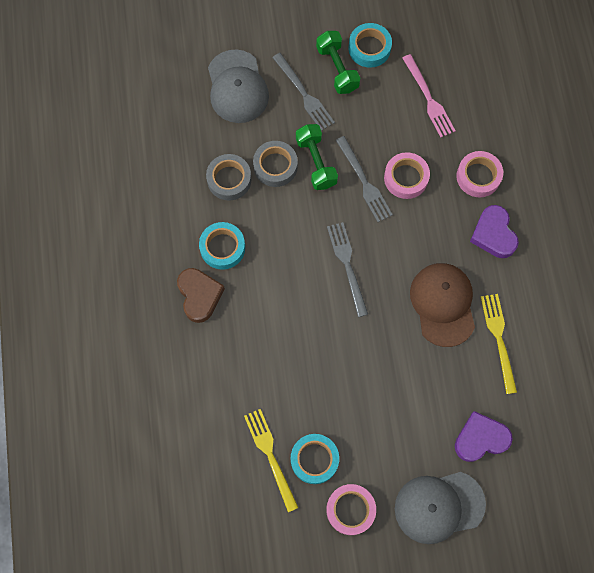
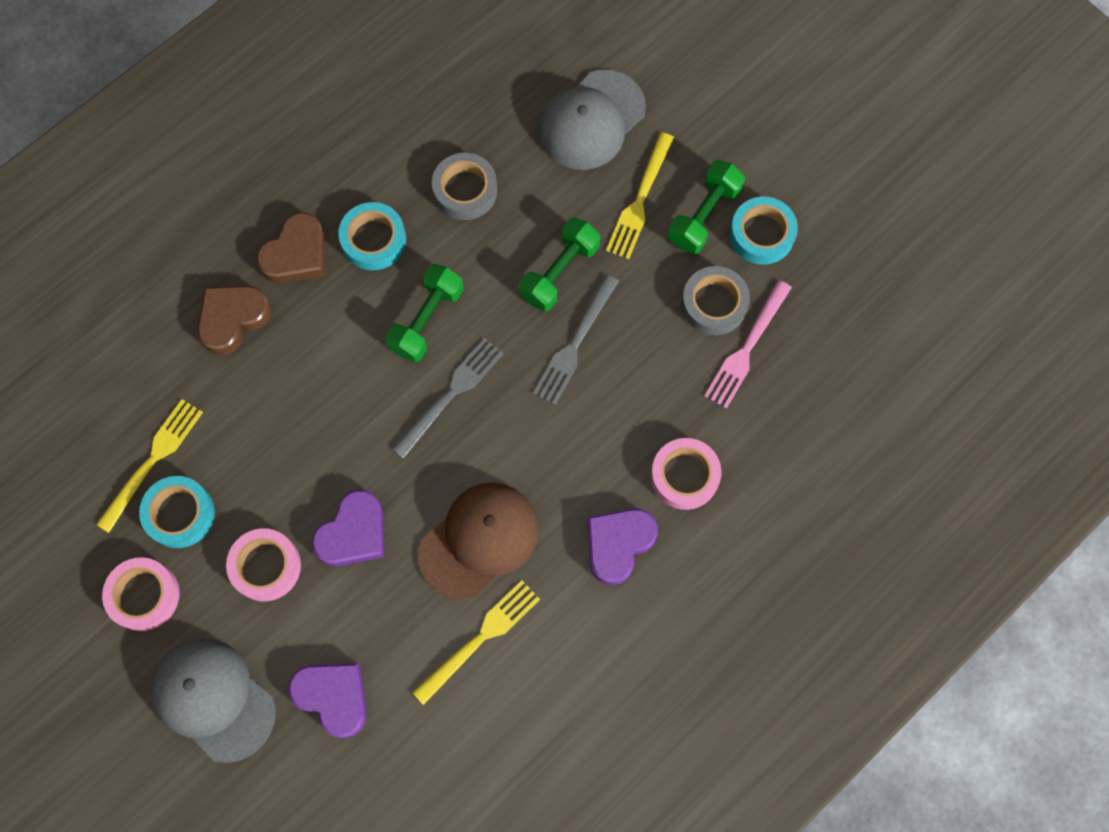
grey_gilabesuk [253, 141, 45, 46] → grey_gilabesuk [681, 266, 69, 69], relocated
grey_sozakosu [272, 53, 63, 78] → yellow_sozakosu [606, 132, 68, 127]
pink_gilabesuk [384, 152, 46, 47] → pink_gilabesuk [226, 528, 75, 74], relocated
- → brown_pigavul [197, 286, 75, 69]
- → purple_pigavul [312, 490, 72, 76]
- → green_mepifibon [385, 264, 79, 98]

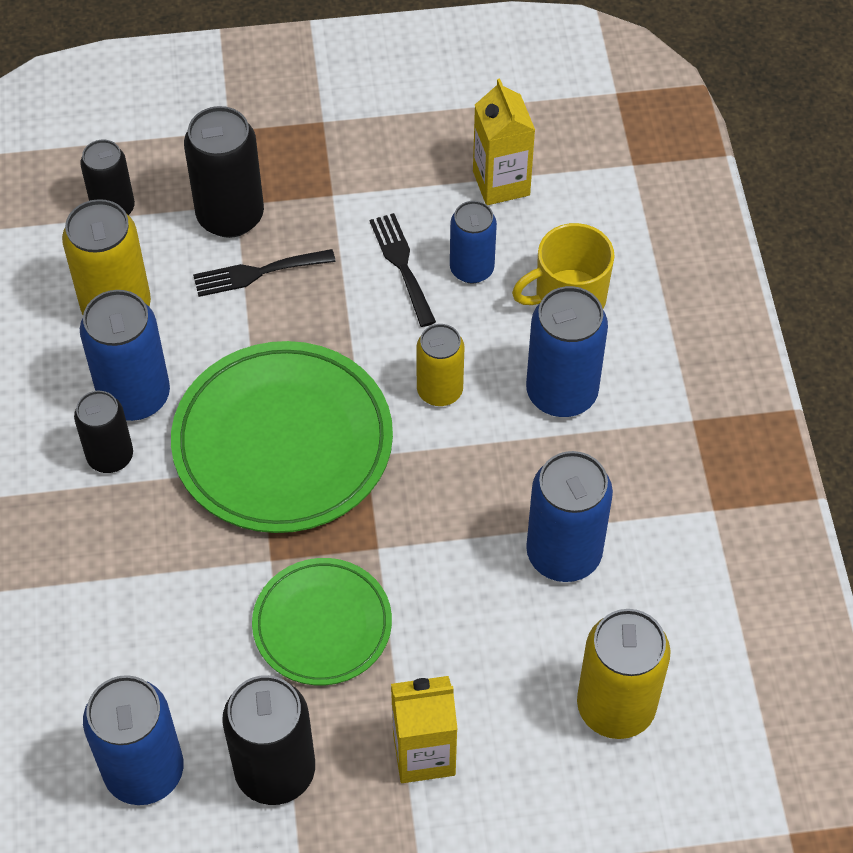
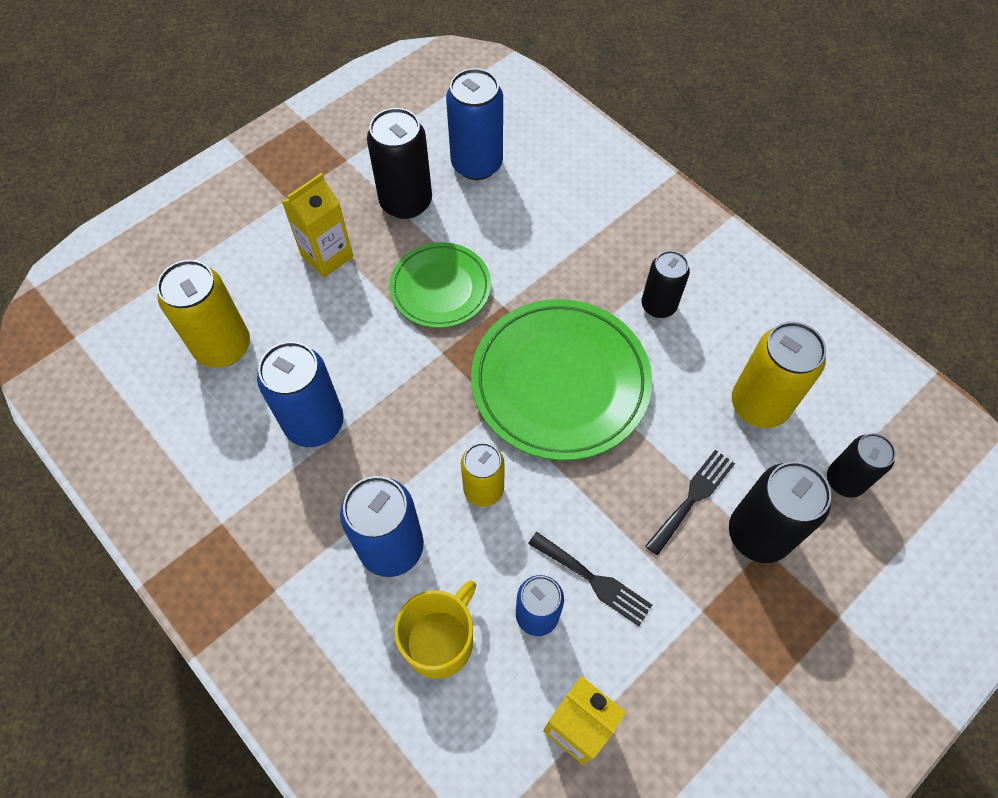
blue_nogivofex [80, 290, 90, 131] → -

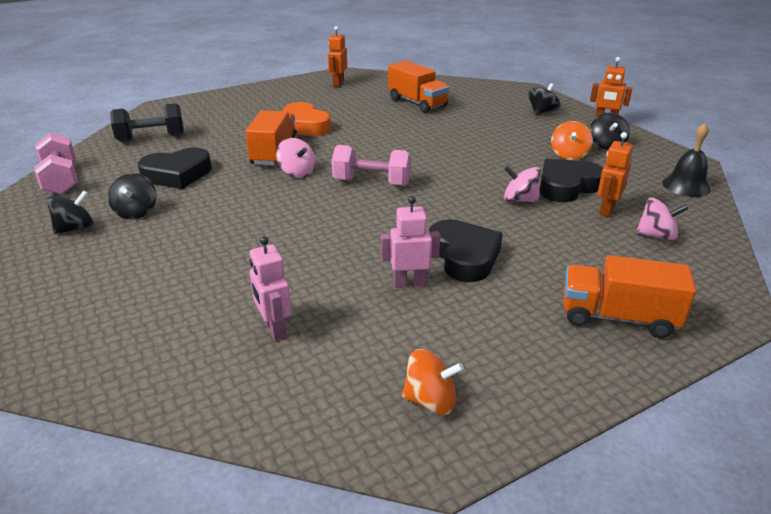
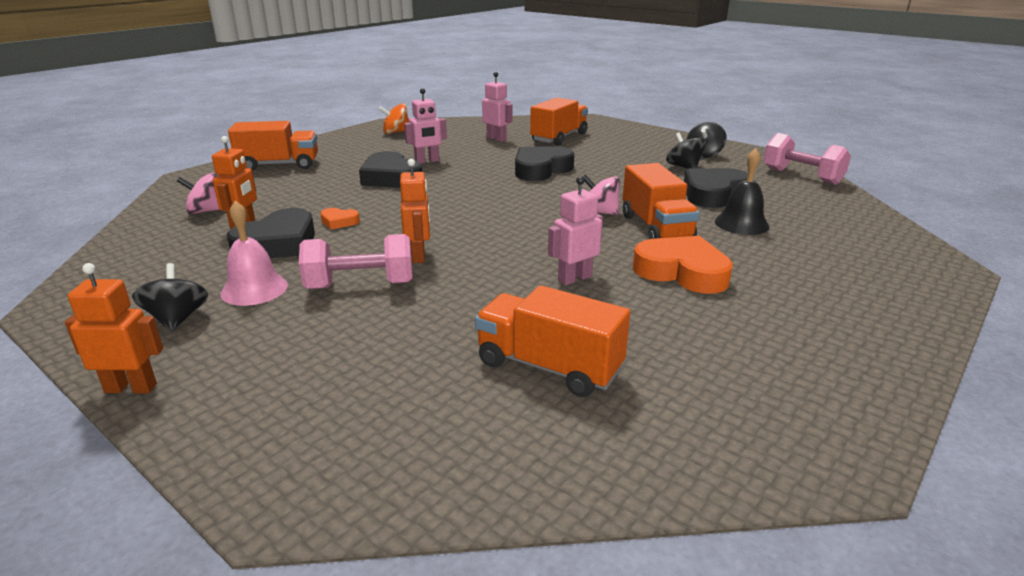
black_mepifibon [110, 103, 74, 39] → -
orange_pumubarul [328, 26, 19, 61] → orange_pumubarul [400, 159, 30, 104], relocated
pink_mepifibon [331, 145, 80, 41] → pink_mepifibon [299, 234, 114, 55], relocated
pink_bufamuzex [504, 166, 37, 36] → orange_pigavul [320, 208, 40, 22]
black_bufamuzex [528, 83, 32, 32] → -
orange_bufamuzex [551, 121, 42, 39] → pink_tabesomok [220, 201, 68, 105]
black_tabesomok [662, 123, 49, 74] → black_tabesomok [715, 148, 54, 87], relocated
- → black_pigavul [515, 146, 60, 35]
- → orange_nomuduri [530, 97, 58, 49]
- → pink_pumubarul [548, 176, 55, 110]

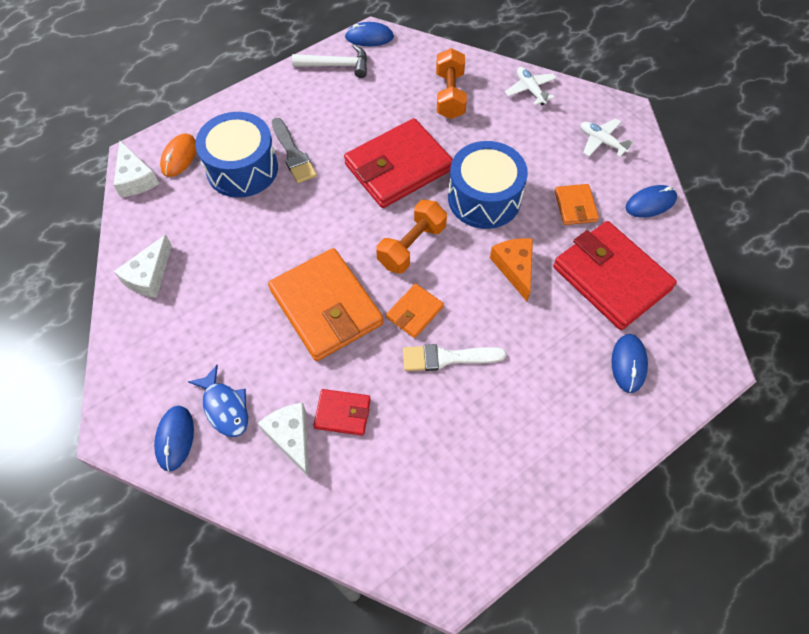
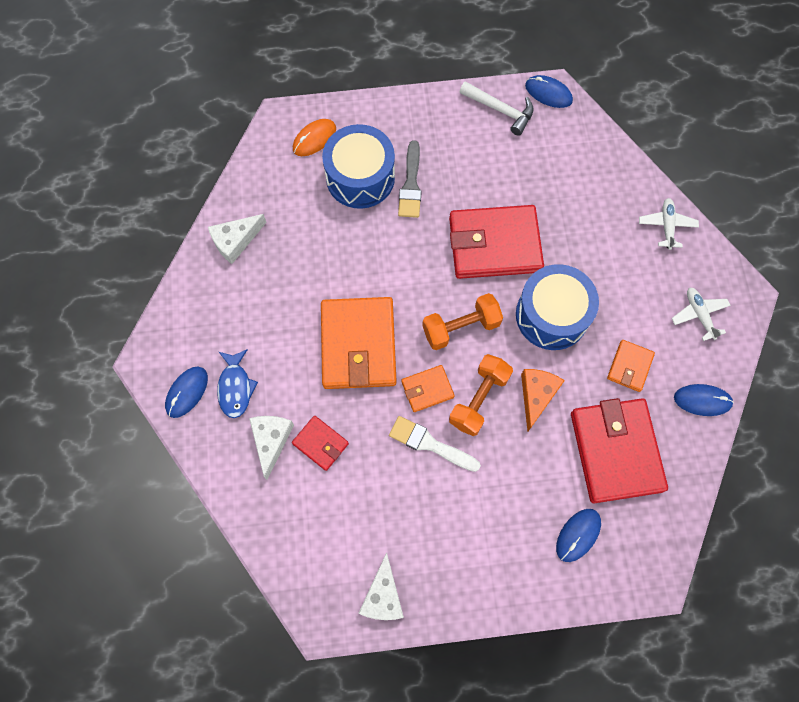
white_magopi [113, 141, 46, 56] → white_magopi [358, 552, 46, 68], relocated
orange_mepifibon [436, 48, 31, 71] → orange_mepifibon [449, 354, 64, 82], relocated

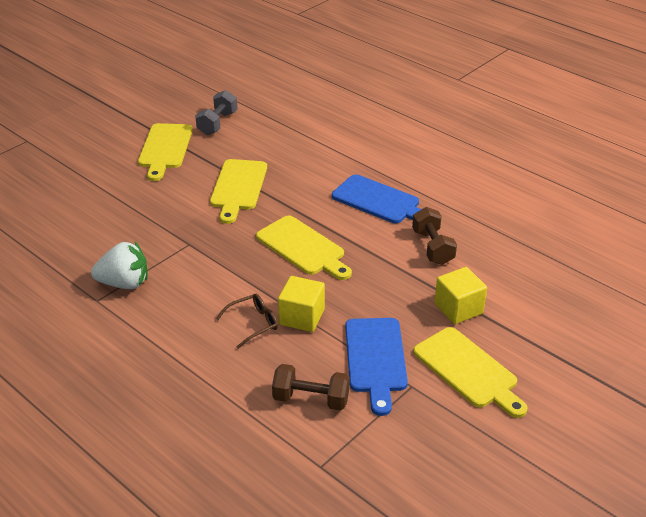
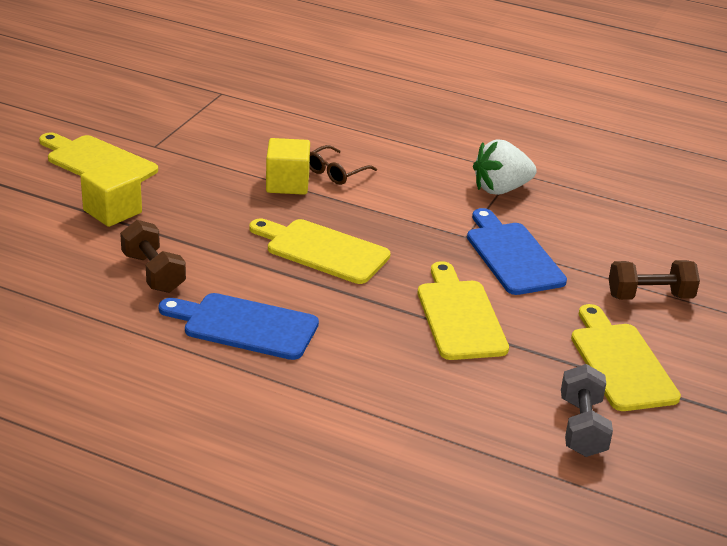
brown_mepifibon [272, 364, 78, 47] → brown_mepifibon [609, 260, 91, 40], relocated
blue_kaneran [345, 318, 63, 98] → blue_kaneran [467, 208, 100, 87], relocated

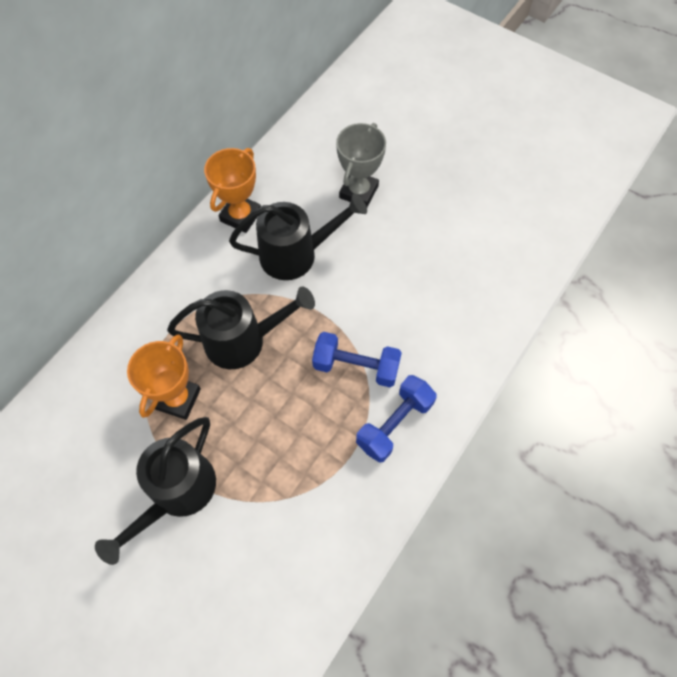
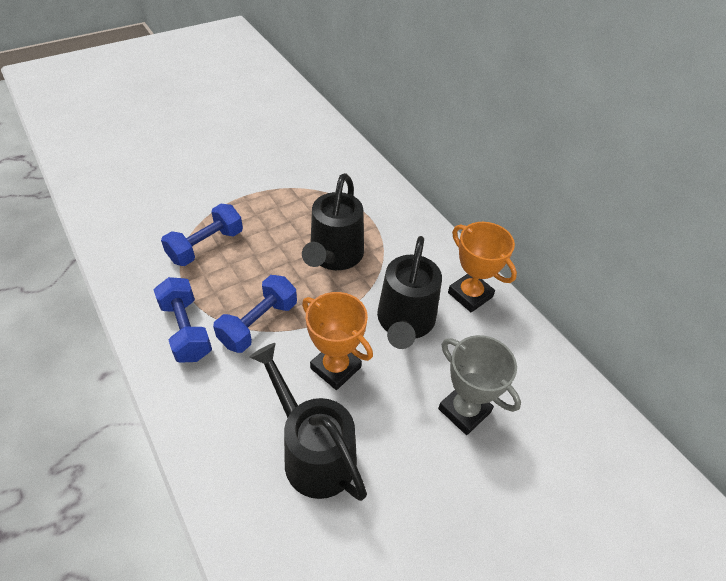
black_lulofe [95, 417, 121, 148] → black_lulofe [249, 343, 118, 158], relocated
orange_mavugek [127, 334, 74, 86] → orange_mavugek [302, 292, 71, 98], relocated
- → blue_mepifibon [161, 204, 82, 62]

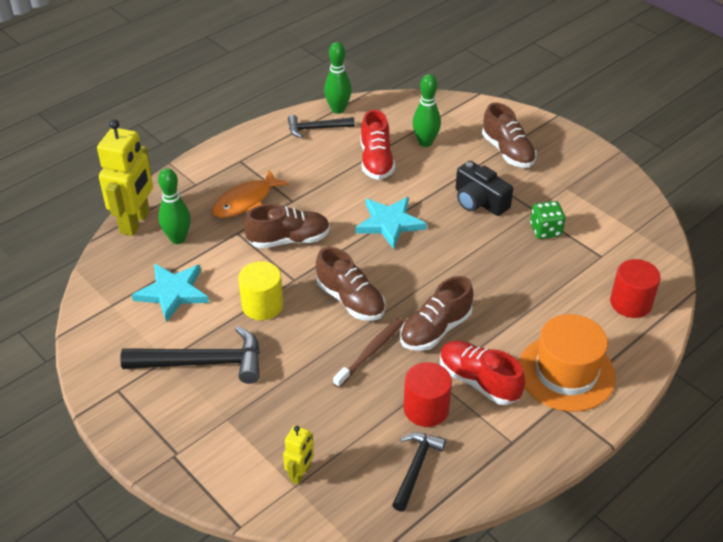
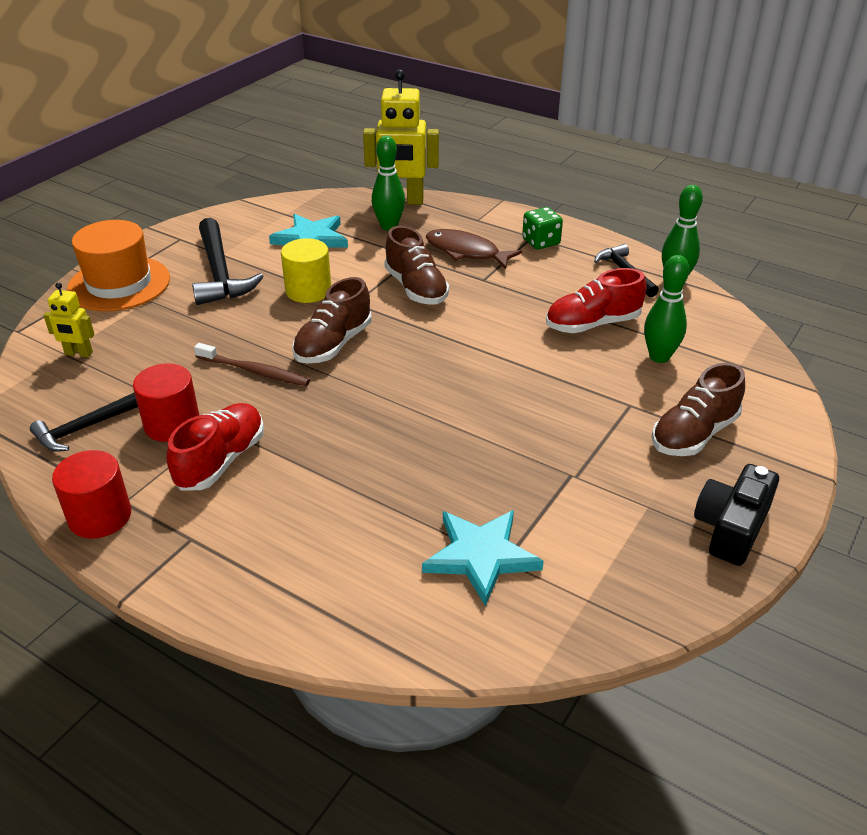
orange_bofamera [212, 170, 77, 48] → brown_bofamera [426, 229, 96, 40]
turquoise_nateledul [355, 197, 72, 52] → turquoise_nateledul [422, 510, 122, 96], relocated
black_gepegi [392, 432, 54, 80] → black_gepegi [30, 393, 108, 59], 135 degrees clockwise
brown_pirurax [400, 276, 74, 75] → -
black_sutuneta [456, 161, 57, 55] → black_sutuneta [694, 464, 85, 102], relocated
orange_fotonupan [519, 314, 97, 98] → orange_fotonupan [67, 220, 103, 91], relocated
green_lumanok [530, 201, 36, 38] → green_lumanok [522, 207, 41, 42], relocated
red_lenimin [610, 259, 51, 59] → red_lenimin [52, 450, 79, 88], relocated

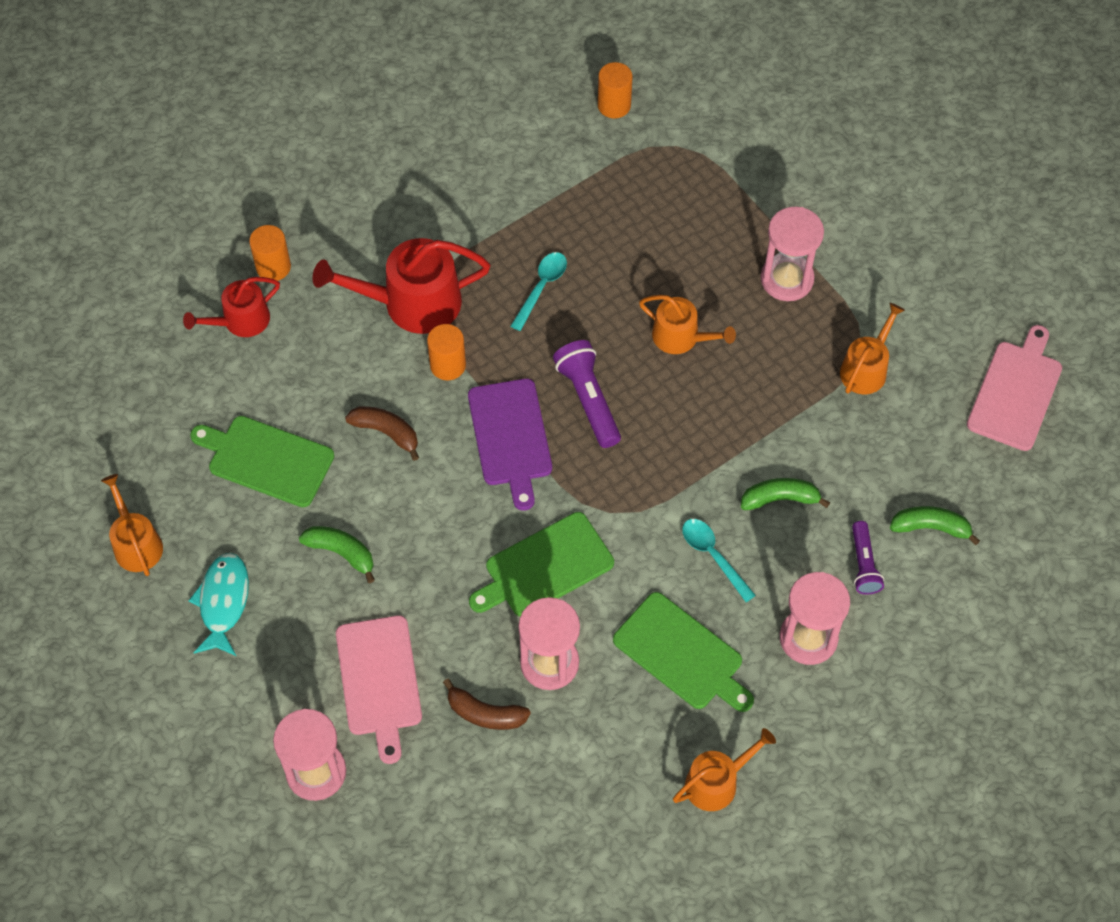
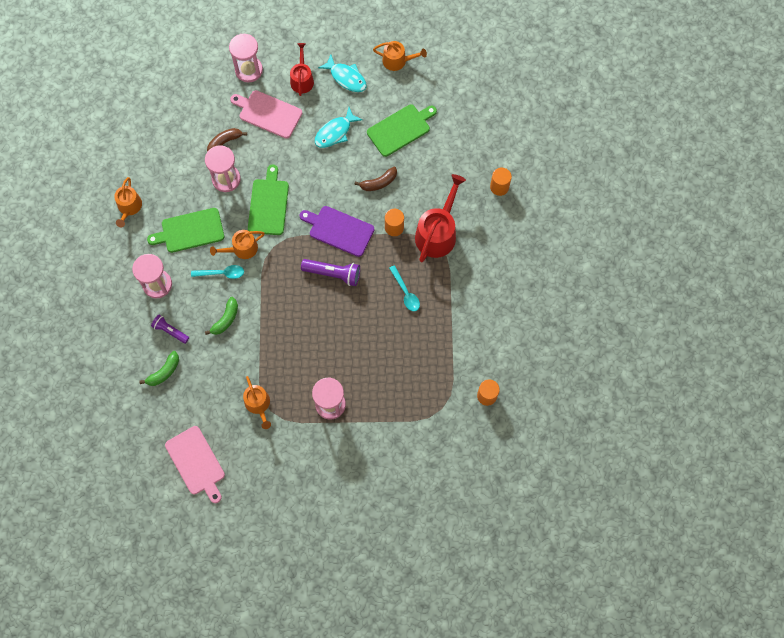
red_lulofe [183, 277, 97, 60] → red_lulofe [290, 43, 24, 53], relocated
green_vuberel [299, 526, 76, 57] → turquoise_bofamera [315, 107, 48, 41]
orange_lulofe [639, 295, 97, 59] → orange_lulofe [210, 230, 55, 29], relocated

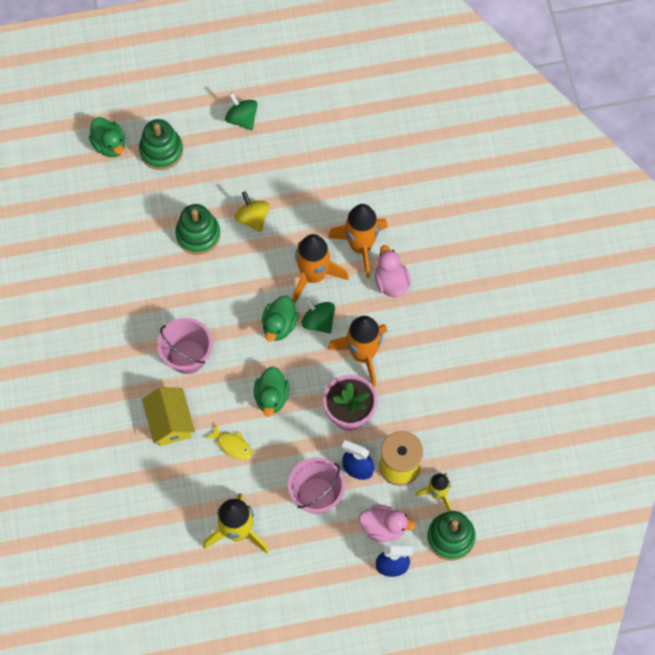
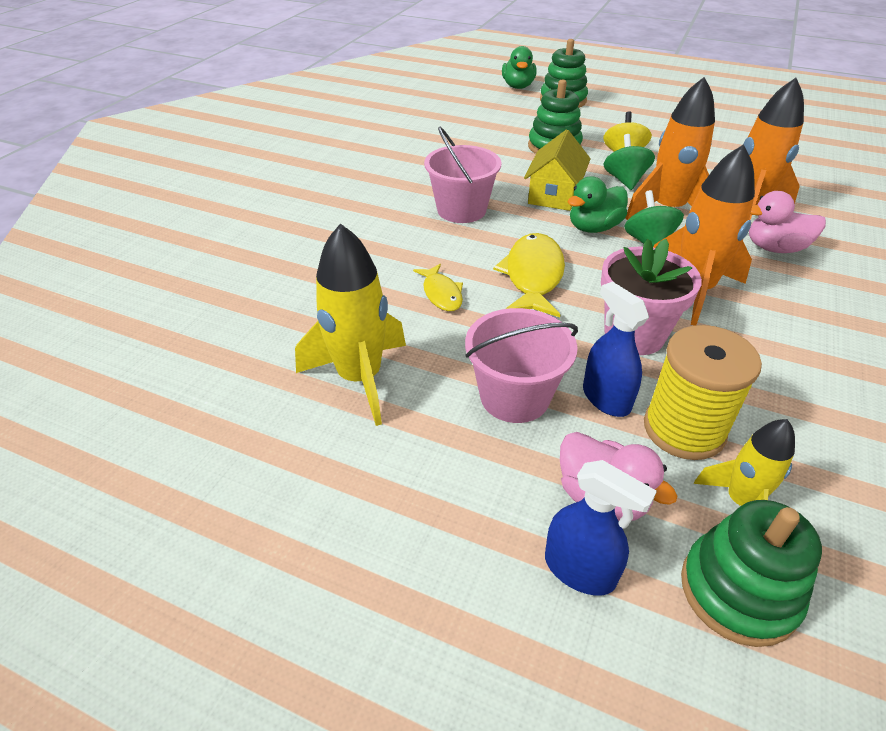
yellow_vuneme [142, 387, 53, 59] → yellow_vuneme [524, 130, 67, 81], relocated
green_bufamuzex [225, 92, 33, 38] → green_bufamuzex [604, 134, 51, 56], relocated
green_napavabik [254, 366, 35, 51] → yellow_bofamera [493, 233, 72, 84]
pink_napavabik [375, 245, 36, 52] → pink_napavabik [749, 191, 77, 62], 105 degrees counterclockwise

